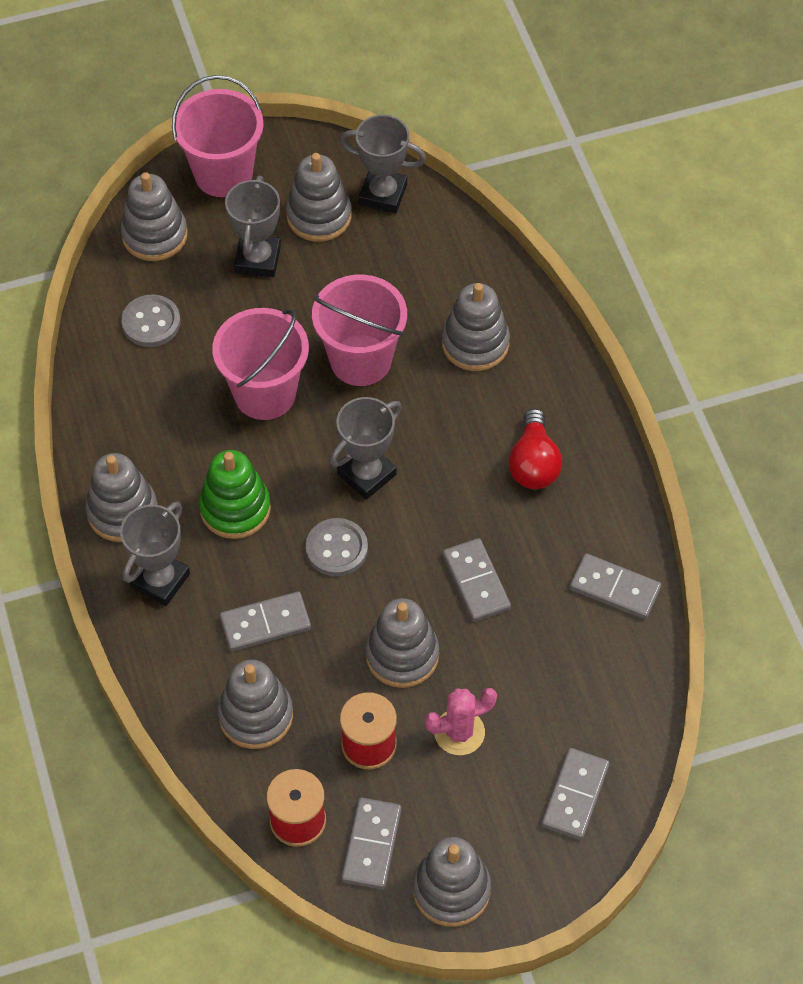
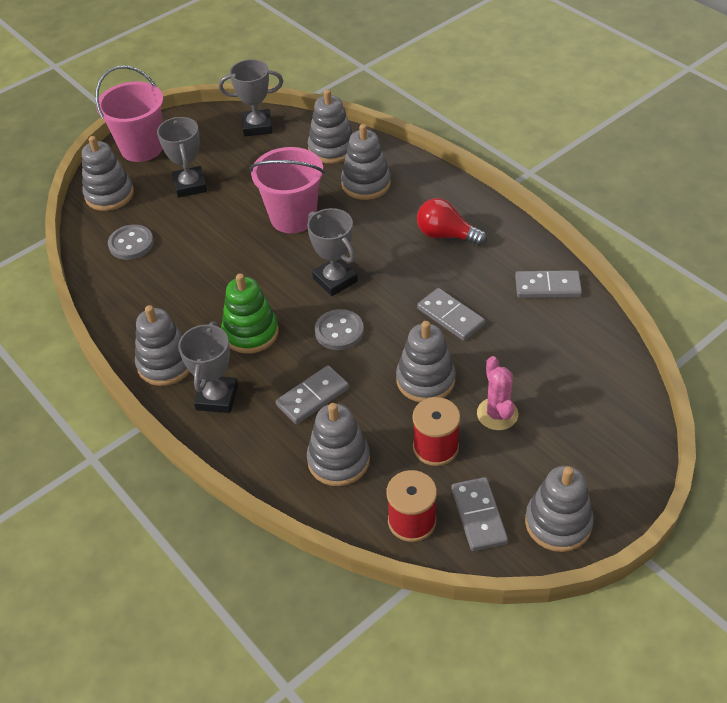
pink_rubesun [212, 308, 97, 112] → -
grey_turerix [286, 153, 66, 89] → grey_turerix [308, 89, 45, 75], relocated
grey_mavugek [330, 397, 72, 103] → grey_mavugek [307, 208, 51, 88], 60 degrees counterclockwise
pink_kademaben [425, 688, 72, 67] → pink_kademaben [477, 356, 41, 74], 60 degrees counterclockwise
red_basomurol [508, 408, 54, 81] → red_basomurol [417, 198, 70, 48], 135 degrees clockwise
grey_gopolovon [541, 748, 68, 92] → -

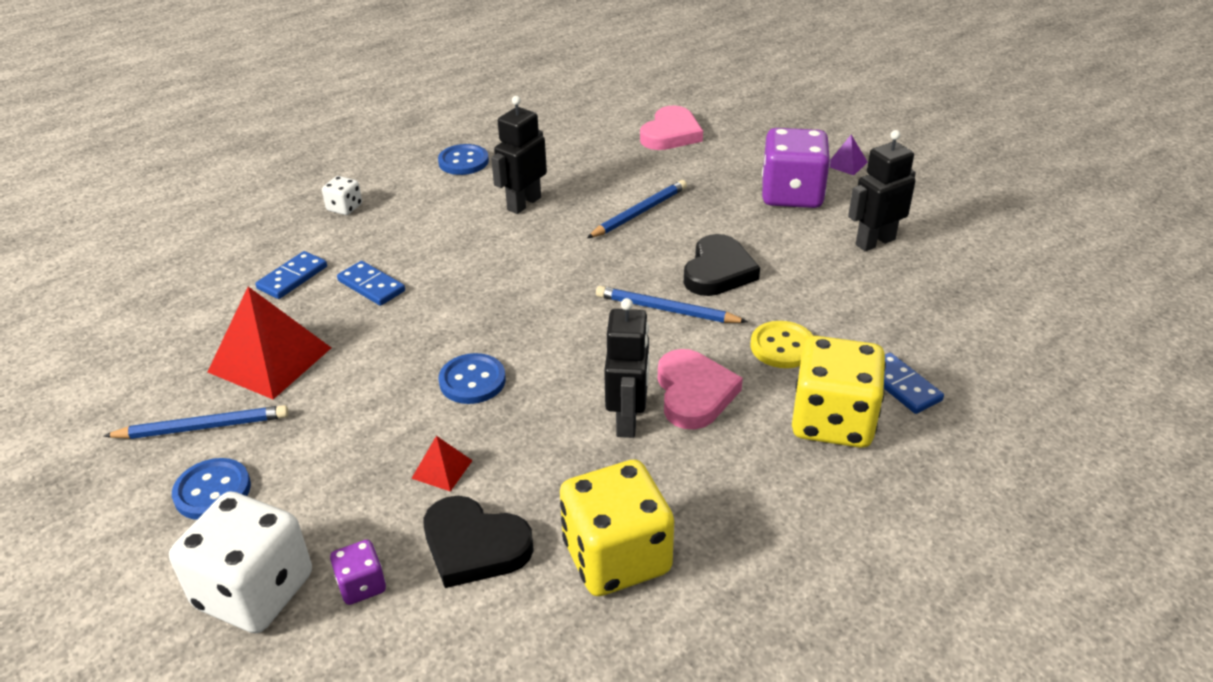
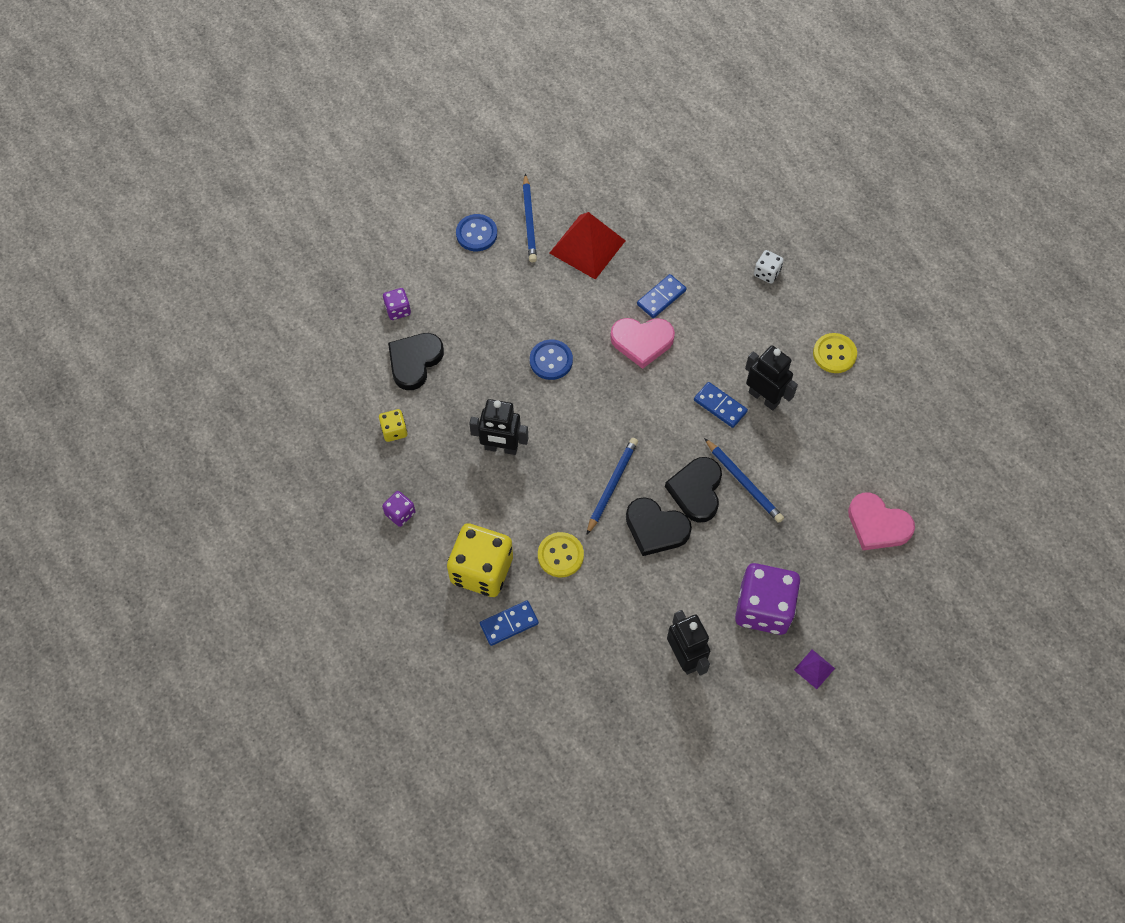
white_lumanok [169, 492, 143, 141] → -
blue_gopolovon [255, 251, 72, 48] → blue_gopolovon [694, 382, 54, 46], relocated
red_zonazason [411, 436, 62, 56] → -
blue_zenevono [438, 144, 51, 31] → yellow_zenevono [813, 333, 44, 40]
yellow_lumanok [560, 460, 114, 136] → yellow_lumanok [379, 409, 28, 33], x0.46
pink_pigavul [658, 349, 85, 80] → pink_pigavul [610, 318, 65, 51], relocated
- → purple_lumanok [382, 491, 34, 36]
- → black_pigavul [665, 457, 57, 65]

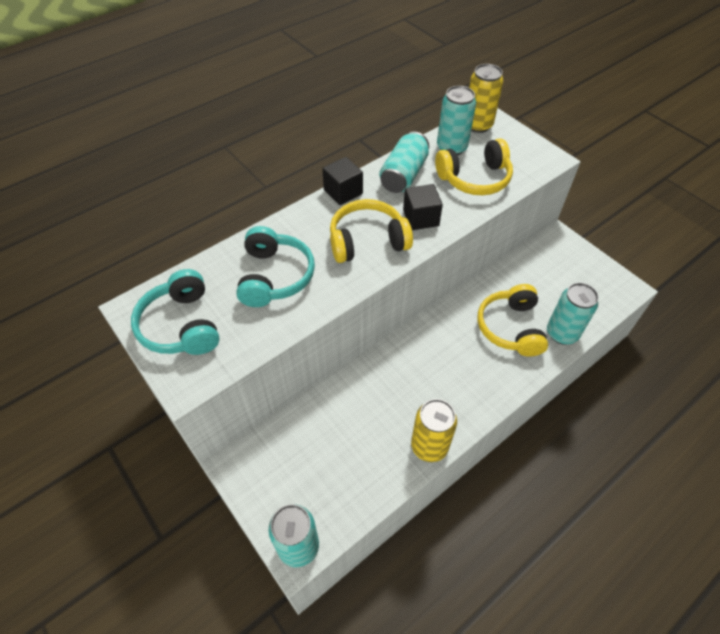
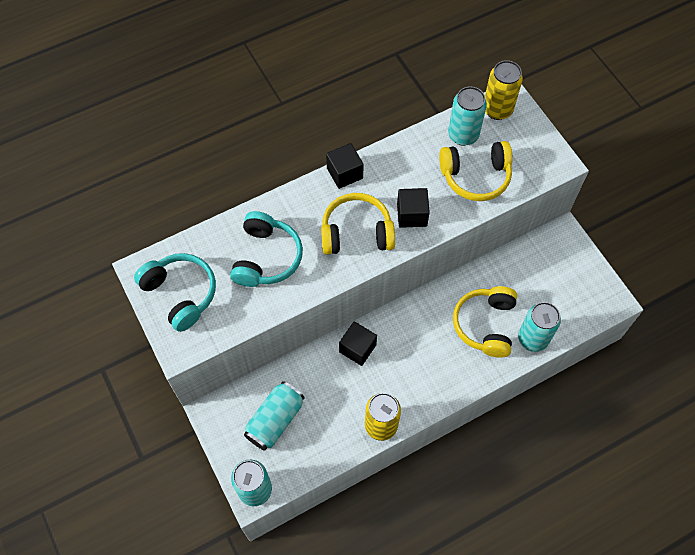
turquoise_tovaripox [131, 269, 88, 86] → turquoise_tovaripox [134, 253, 82, 79], 150 degrees clockwise
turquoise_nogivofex [379, 131, 50, 62] → turquoise_nogivofex [244, 381, 61, 70], relocated
- → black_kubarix [339, 321, 38, 45]

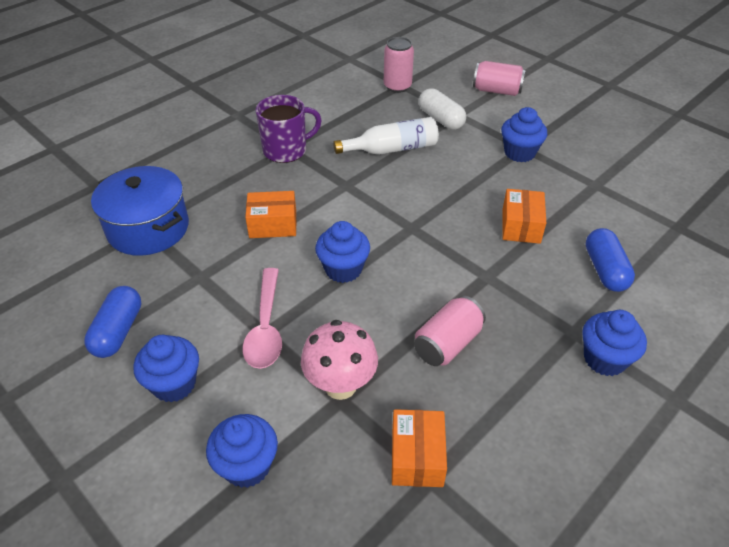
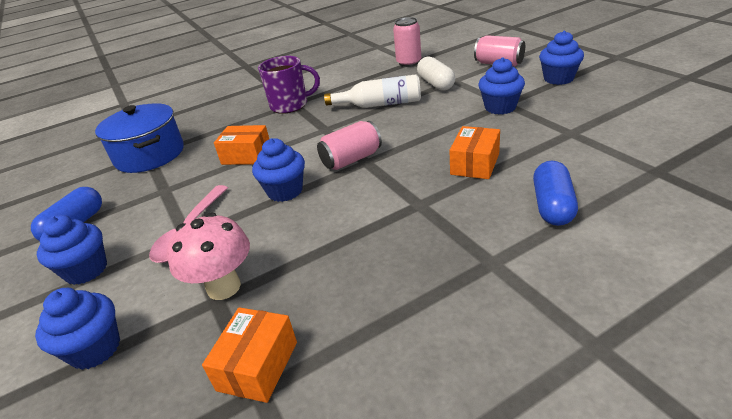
pink_nogivofex [414, 296, 72, 70] → pink_nogivofex [317, 121, 65, 49], relocated
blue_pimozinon [582, 310, 65, 66] → blue_pimozinon [539, 31, 45, 54], relocated

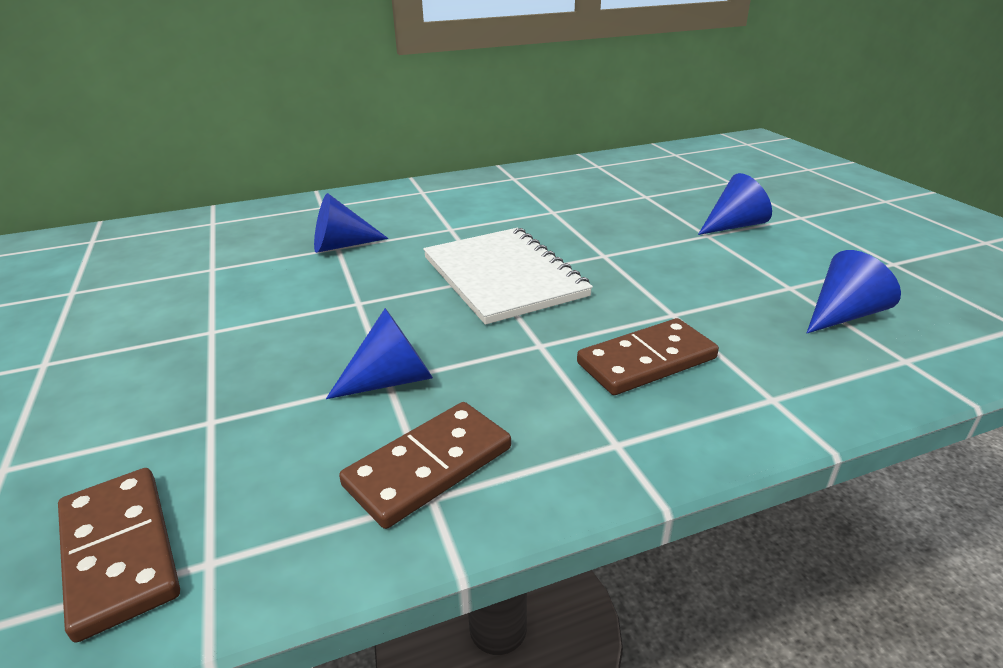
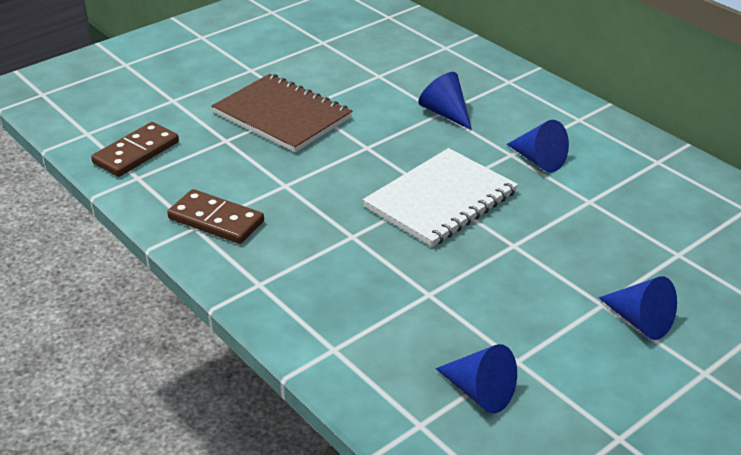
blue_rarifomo [326, 308, 107, 91] → blue_rarifomo [507, 120, 62, 52], relocated
brown_gopolovon [577, 318, 142, 77] → -
- → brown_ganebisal [212, 74, 140, 78]

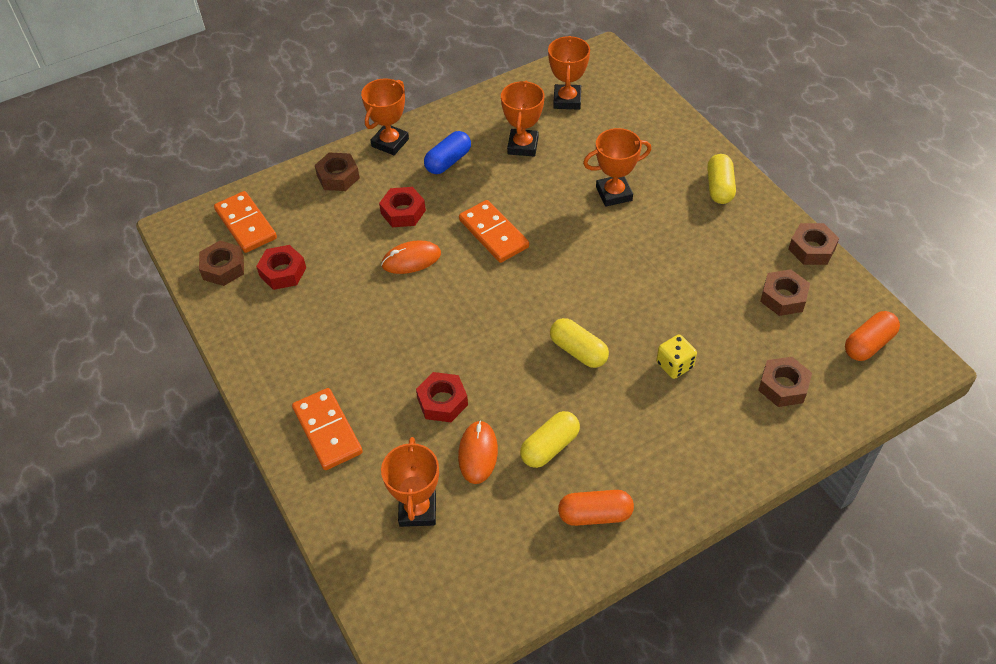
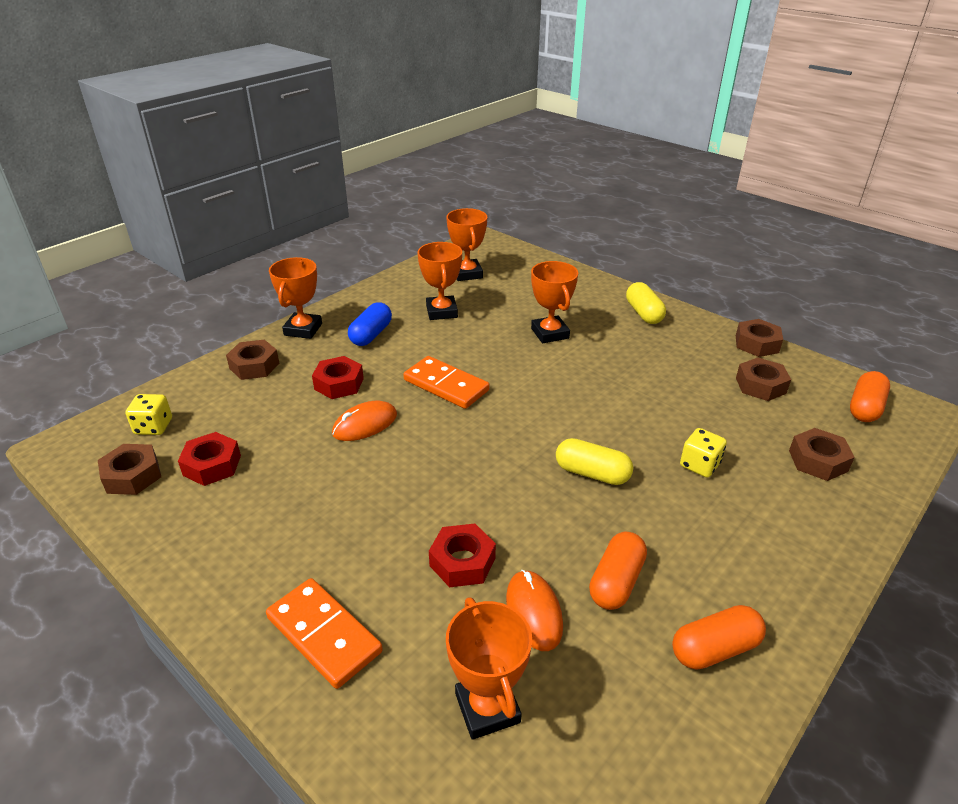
orange_gopolovon [214, 191, 63, 62] → yellow_lumanok [125, 394, 47, 41]
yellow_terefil [520, 411, 60, 57] → orange_terefil [589, 532, 58, 78]
orange_mavugek [583, 128, 68, 79] → orange_mavugek [531, 261, 47, 82], 75 degrees counterclockwise

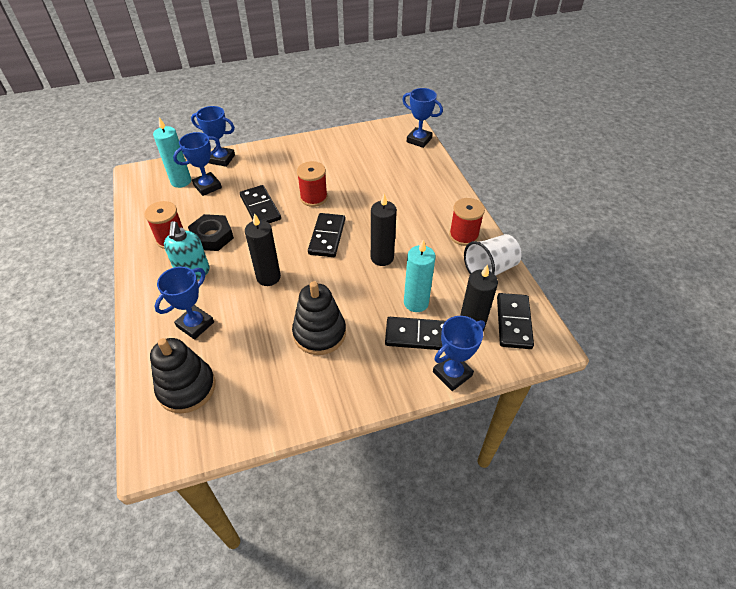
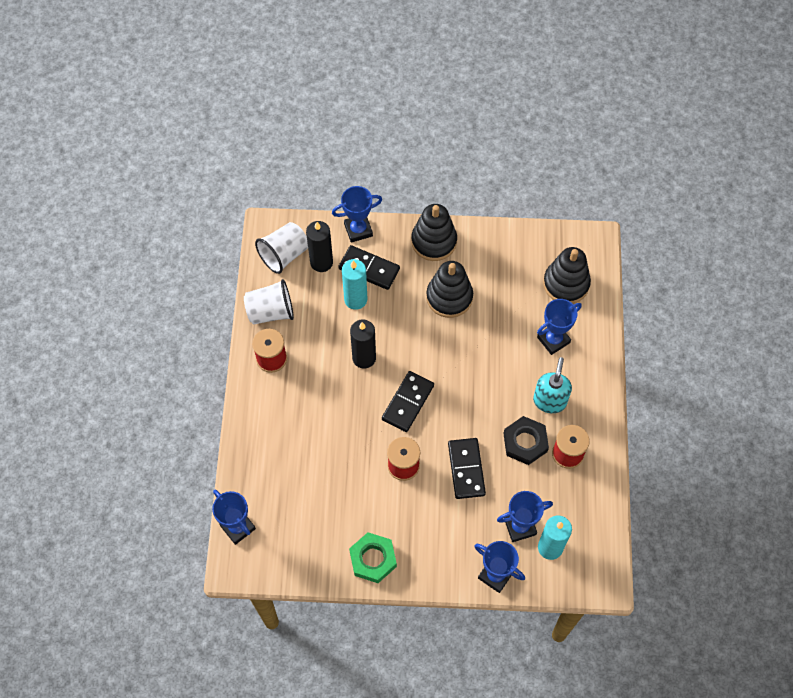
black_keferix [245, 213, 36, 73] → -
black_gopolovon [497, 293, 37, 56] → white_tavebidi [255, 222, 53, 52]
- → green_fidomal [349, 532, 48, 51]
- → black_turerix [411, 204, 46, 57]

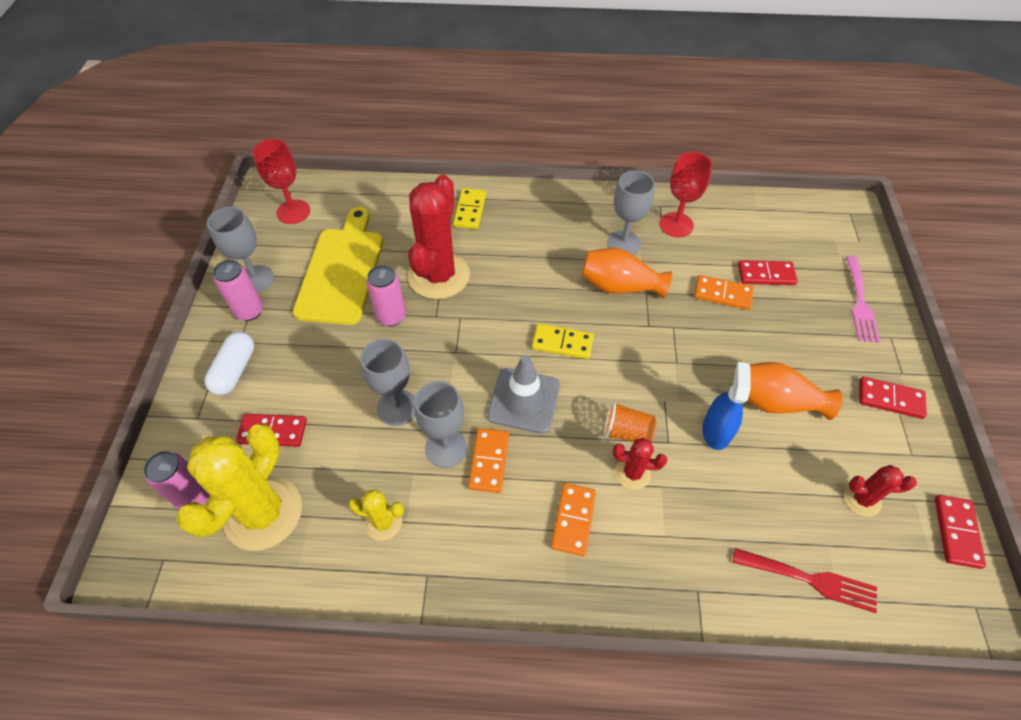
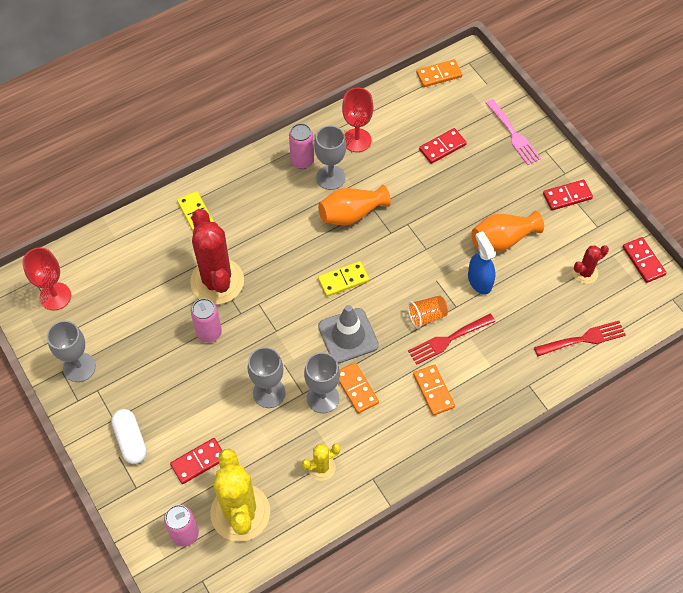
pink_nogivofex [213, 260, 50, 61] → pink_nogivofex [289, 123, 25, 46], relocated
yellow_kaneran [293, 207, 90, 118] → -
red_kademaben [613, 438, 54, 52] → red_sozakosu [408, 314, 87, 51]
orange_gopolovon [694, 275, 60, 35] → orange_gopolovon [416, 59, 47, 28], relocated

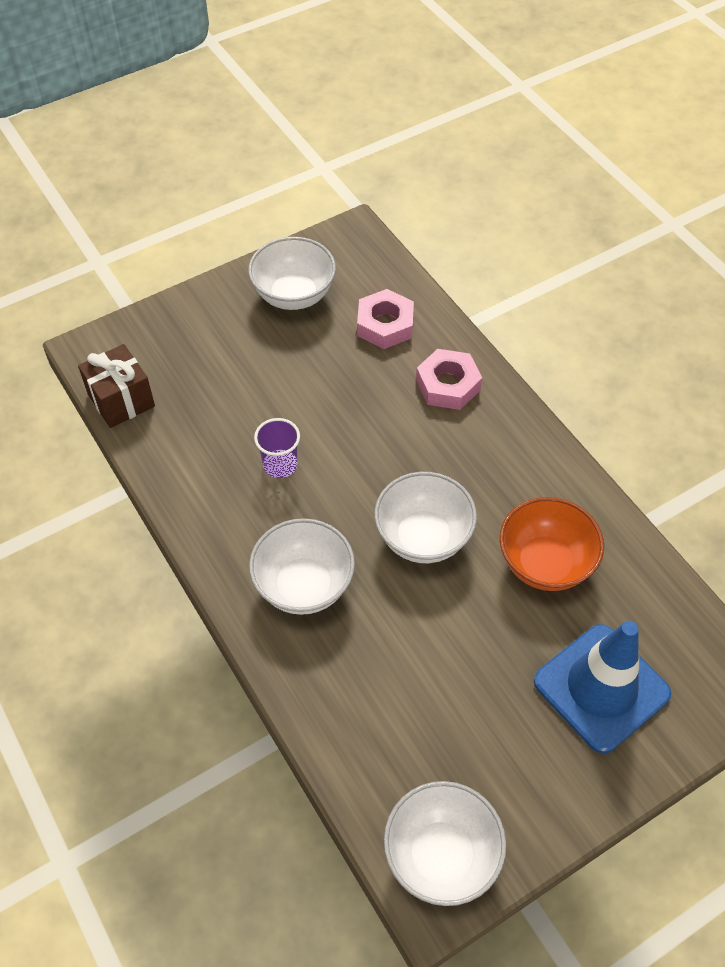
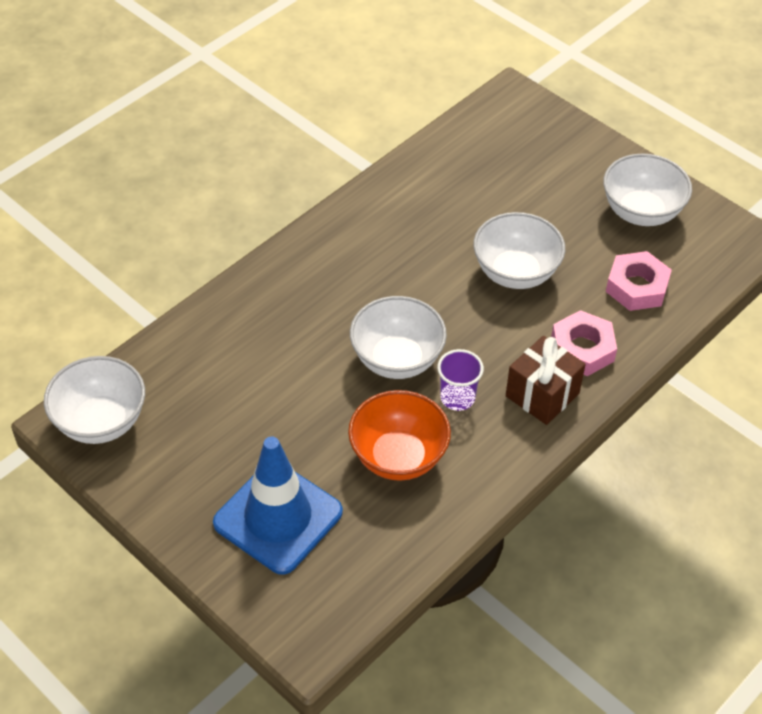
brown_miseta [78, 344, 77, 84] → brown_miseta [506, 336, 80, 89], relocated
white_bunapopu [249, 518, 106, 97] → white_bunapopu [473, 212, 92, 77], relocated
purple_tavebidi [254, 418, 46, 60] → purple_tavebidi [437, 349, 47, 62], relocated

